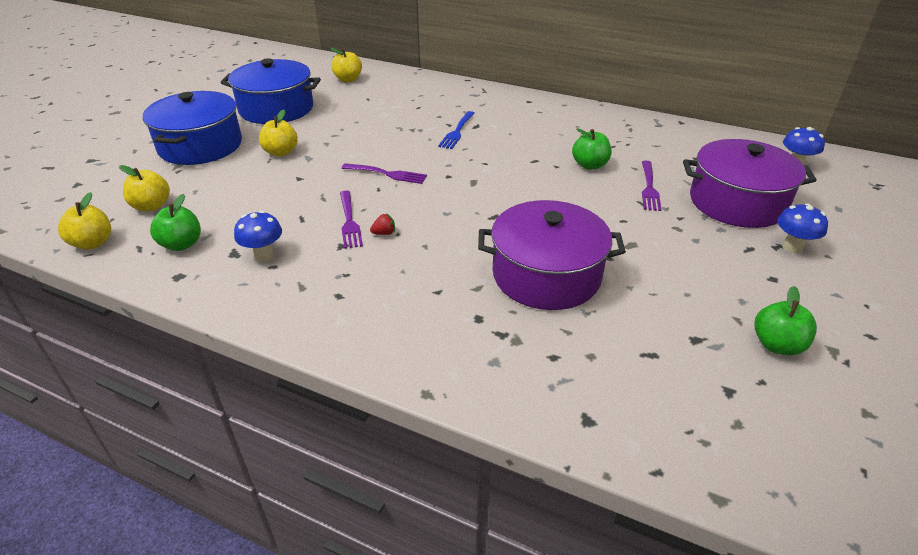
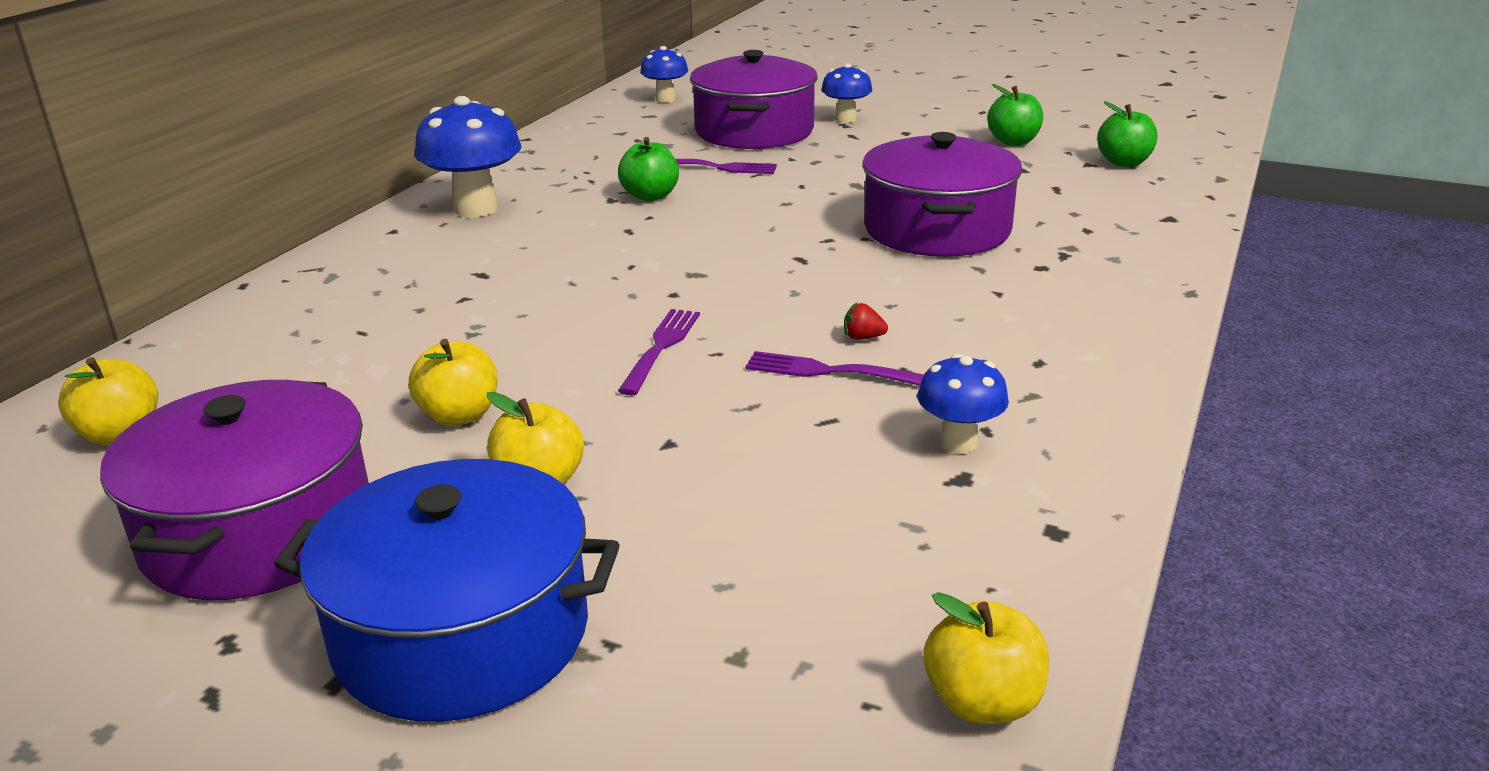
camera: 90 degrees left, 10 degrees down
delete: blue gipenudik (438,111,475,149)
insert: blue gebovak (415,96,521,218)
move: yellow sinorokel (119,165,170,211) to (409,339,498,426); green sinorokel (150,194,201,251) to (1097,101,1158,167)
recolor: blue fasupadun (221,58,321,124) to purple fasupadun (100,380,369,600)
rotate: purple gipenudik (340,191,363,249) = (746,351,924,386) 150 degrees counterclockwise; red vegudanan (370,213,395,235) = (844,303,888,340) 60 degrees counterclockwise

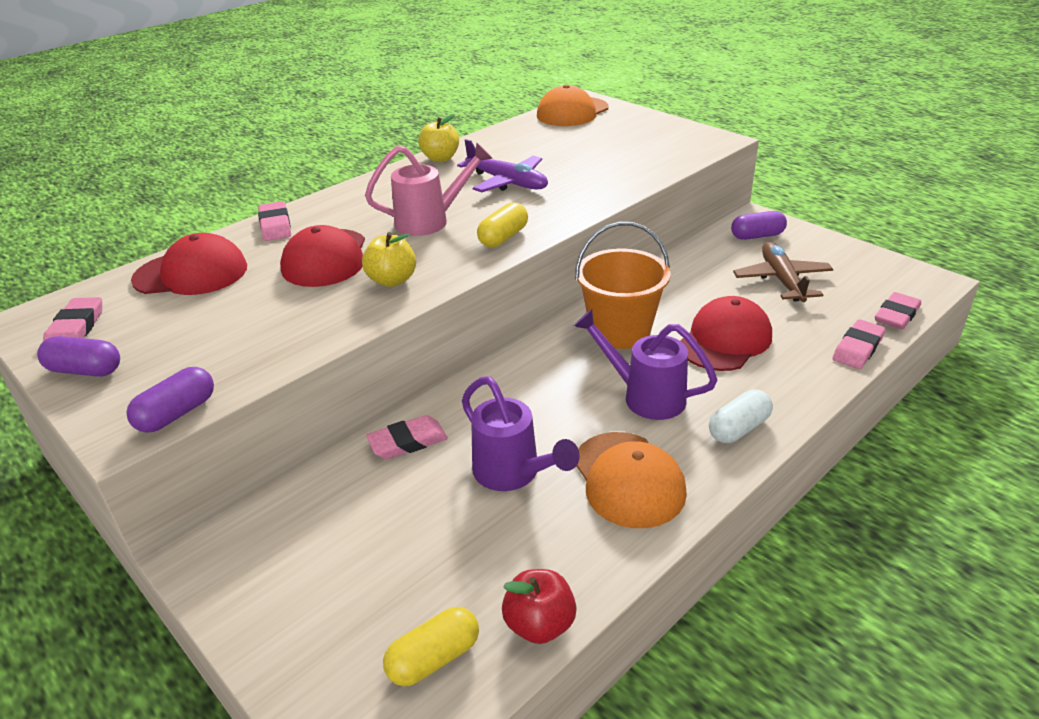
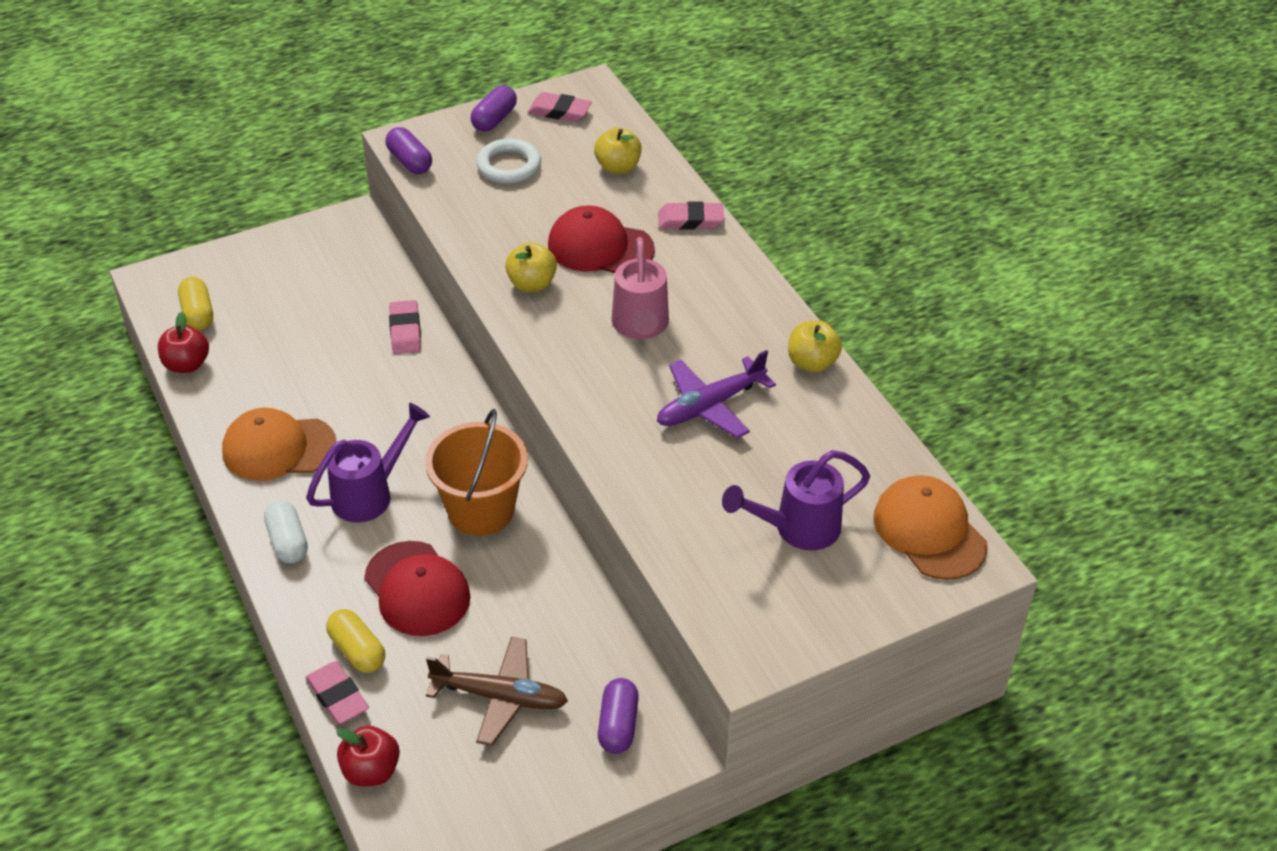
camera: 105 degrees right, 10 degrees up
insert: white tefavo (476,138,541,184)
move: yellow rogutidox (477,202,528,247) to (326,609,385,673); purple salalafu (462,376,580,491) to (722,450,870,550)
replace: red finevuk (131,233,247,295) to yellow sinorokel (594,127,642,174); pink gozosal (875,292,921,330) to red sinorokel (336,726,400,787)

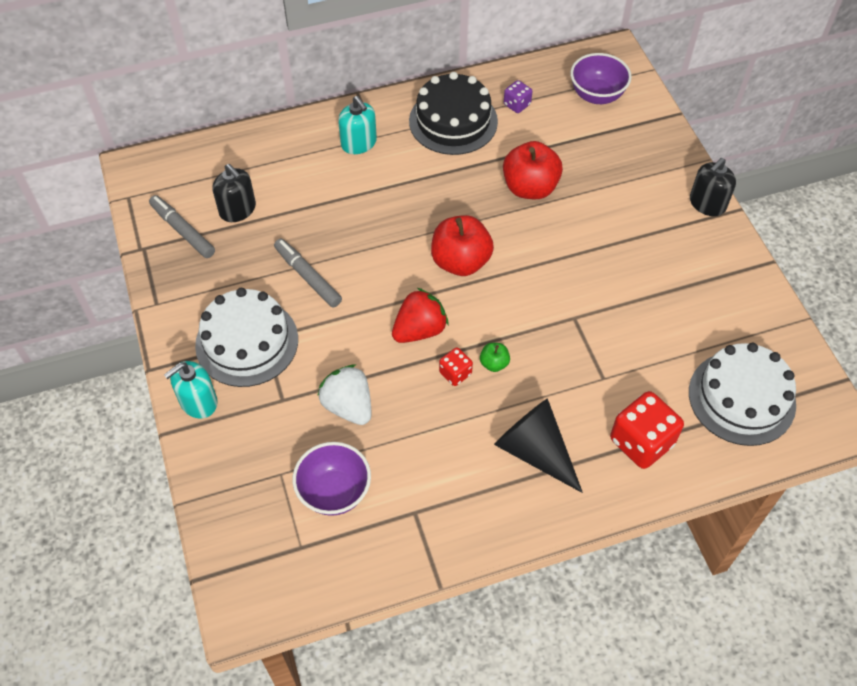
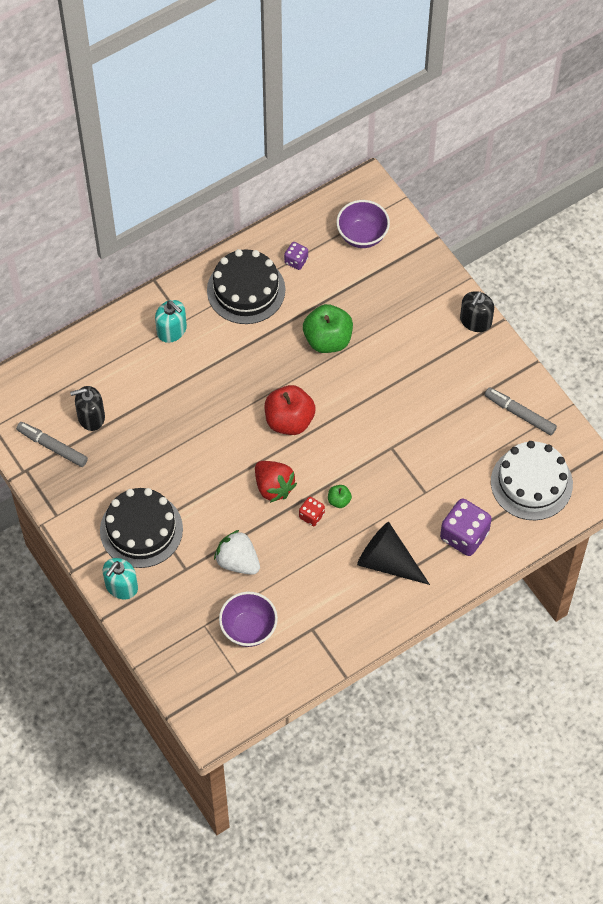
camera: 15 degrees left, 5 degrees up
move: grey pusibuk (274,239,342,308) to (485,388,557,435)
recolor: red sinorokel (503,141,563,199) to green sinorokel (303,304,353,353); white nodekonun (195,288,298,387) to black nodekonun (100,488,183,568); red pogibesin (610,391,684,469) to purple pogibesin (440,499,492,556)
rotate: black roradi (213,164,256,222) = (70,386,105,431) 135 degrees clockwise; red vegudanan (392,288,449,343) = (255,461,297,503) 105 degrees clockwise

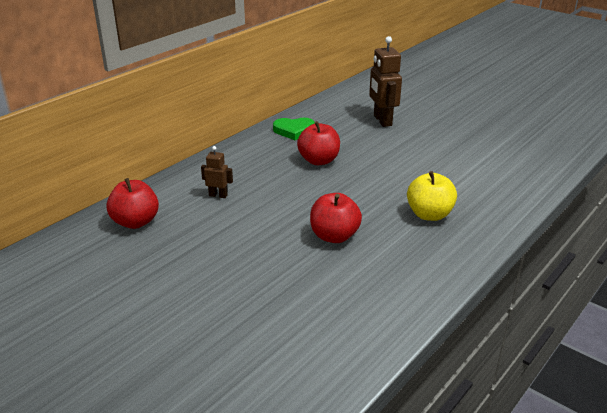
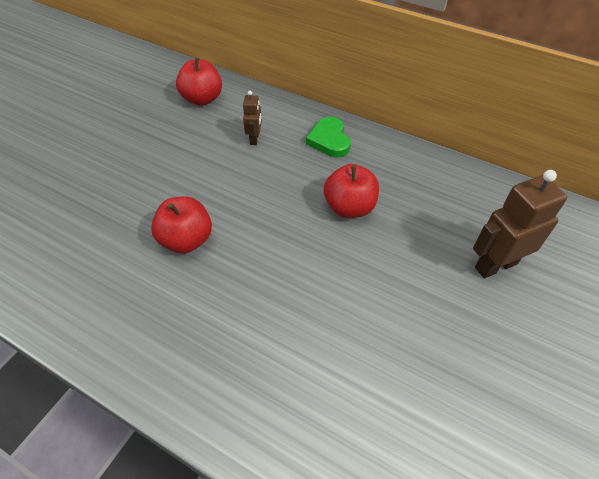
camera: 80 degrees right, 20 degrees up
delete: yellow sinorokel (407,171,457,221)
move: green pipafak (273,118,315,140) to (306,117,351,157)

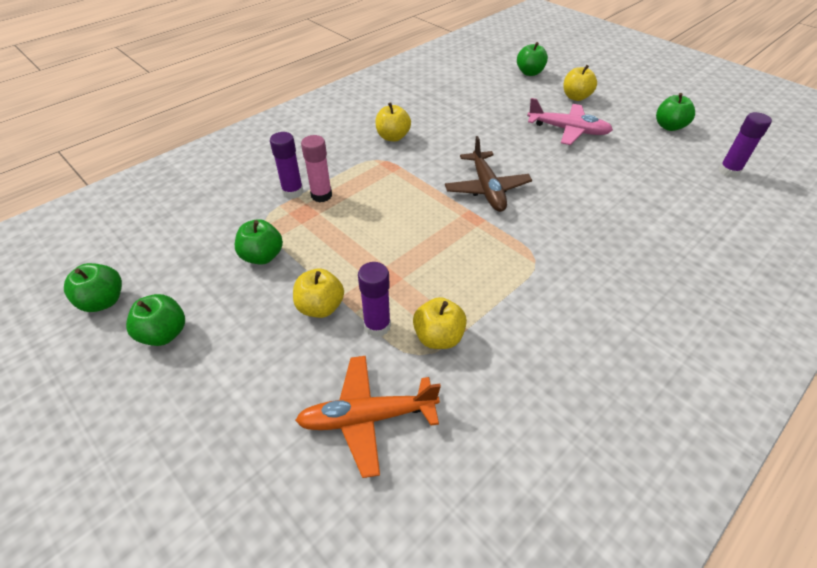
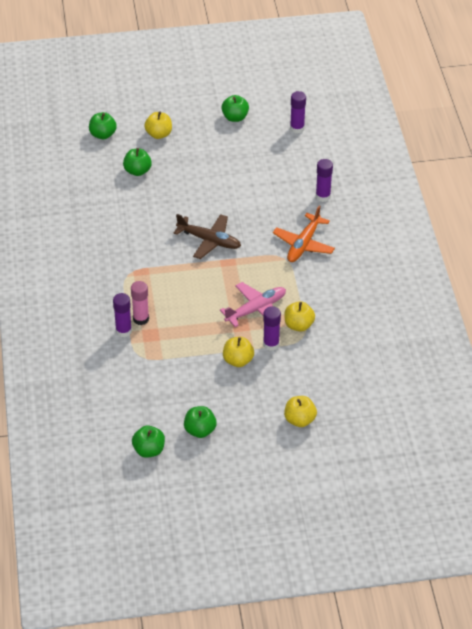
camera: 55 degrees left, 0 degrees up
insert: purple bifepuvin (316,159,333,202)
move: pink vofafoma (527,98,613,145) to (220,282,286,327); yellow sinorokel (375,103,411,142) to (284,396,317,427); green sinorokel (235,219,283,265) to (123,148,152,176); orange vofafoma (295,356,441,478) to (273,205,335,262)

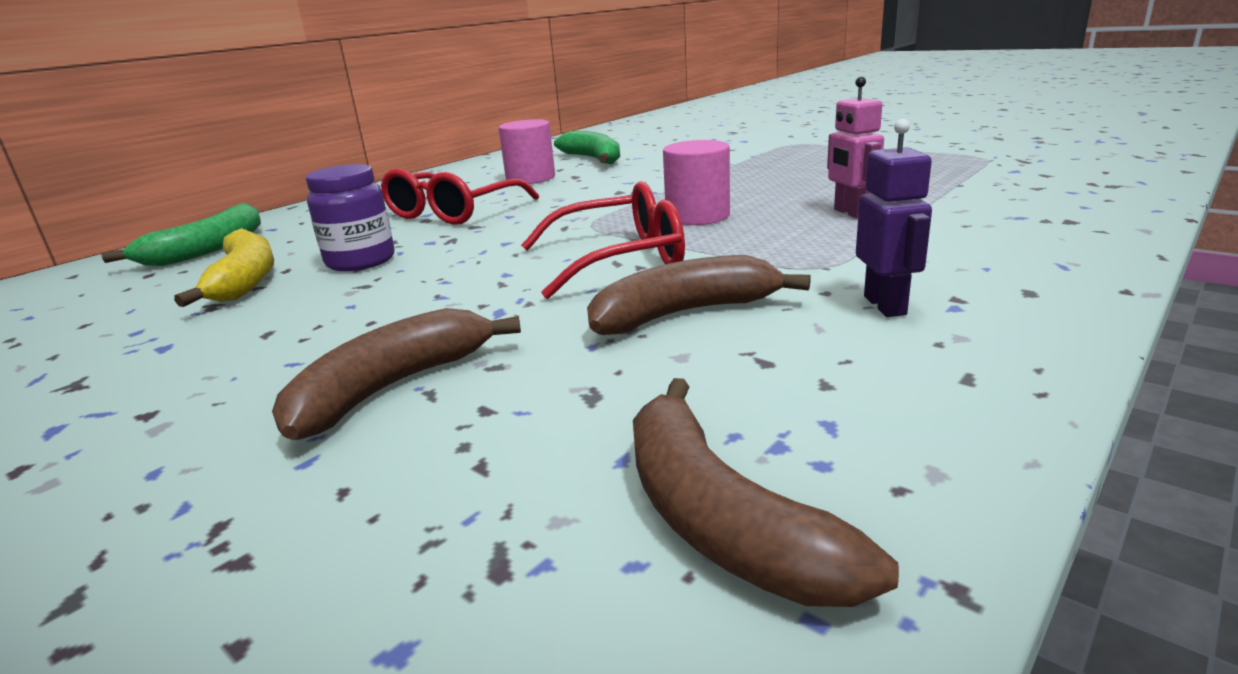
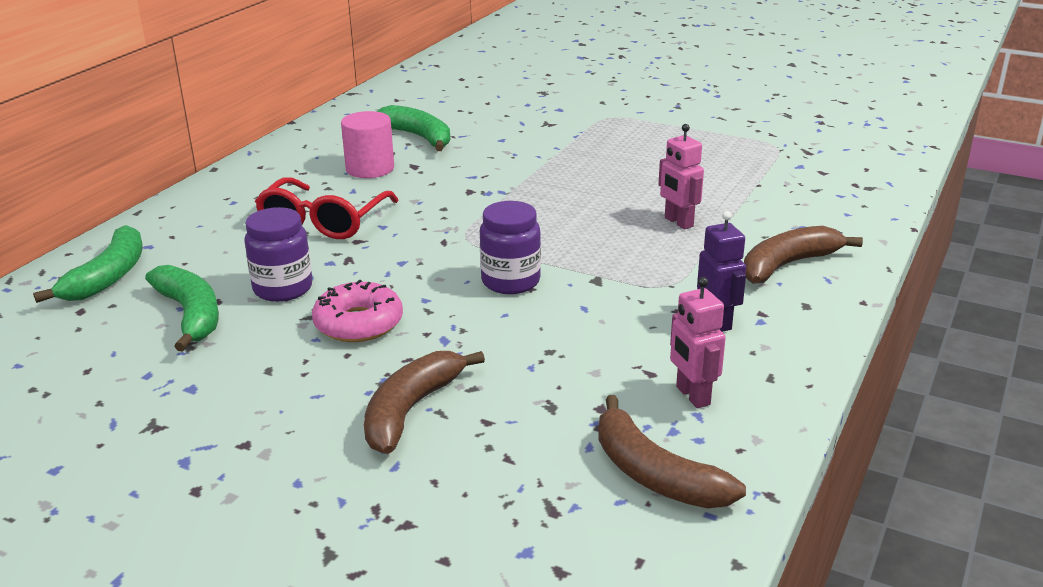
camera: 15 degrees left, 5 degrees up
delete: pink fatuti (663,140,730,225)
insert: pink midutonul (670,277,726,408); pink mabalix (312,280,403,342)
move: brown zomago (587,255,811,335) to (744,226,863,284)
replace: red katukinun (521,181,685,299) to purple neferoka (480,201,541,294)
recolor: yellow zomago (174,228,274,307) to green zomago (145,265,219,351)

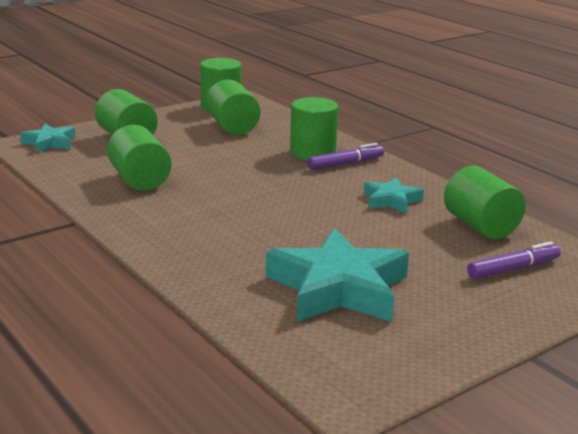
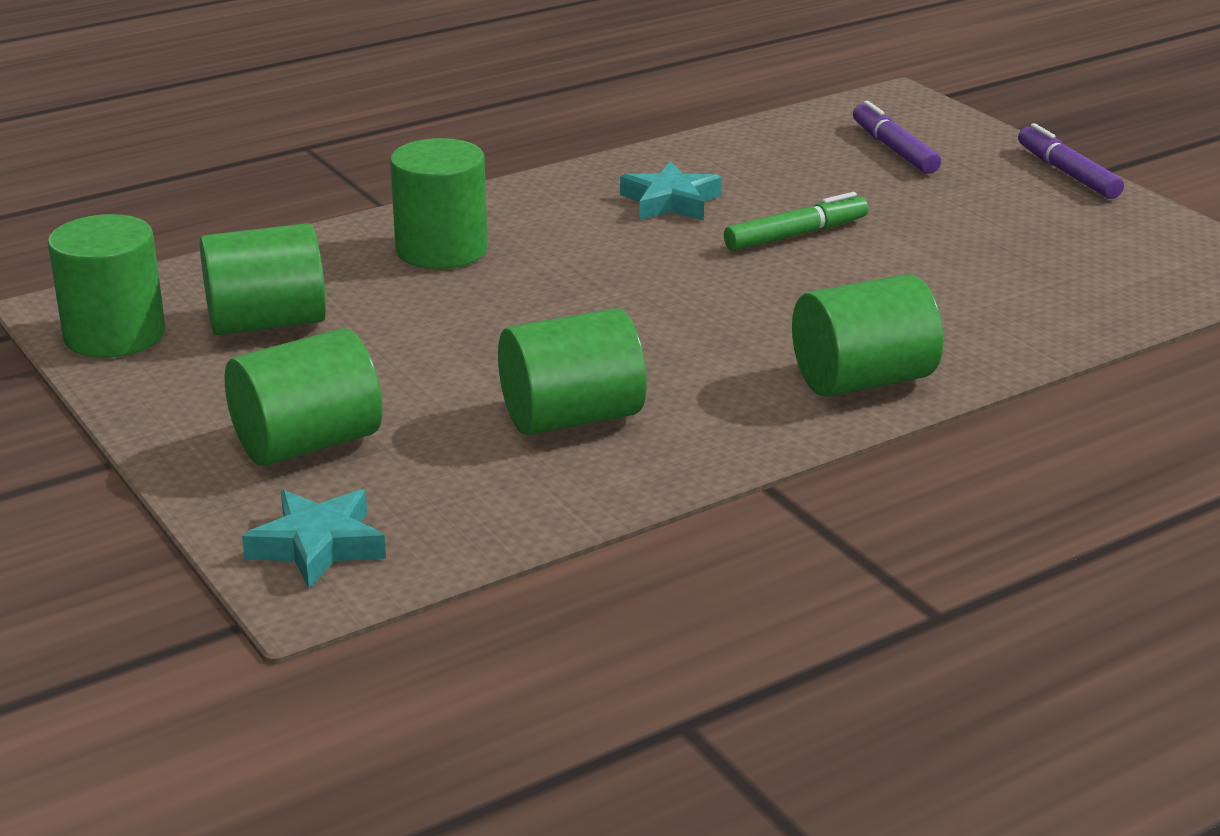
camera: 85 degrees left, 5 degrees up
delete: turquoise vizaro (266,228,409,322)
insert: green pusibuk (724,192,868,251)
move: purple pusibuk (307,143,384,170) to (1018,123,1124,199); green fatuti (444,166,526,239) to (792,274,943,397)

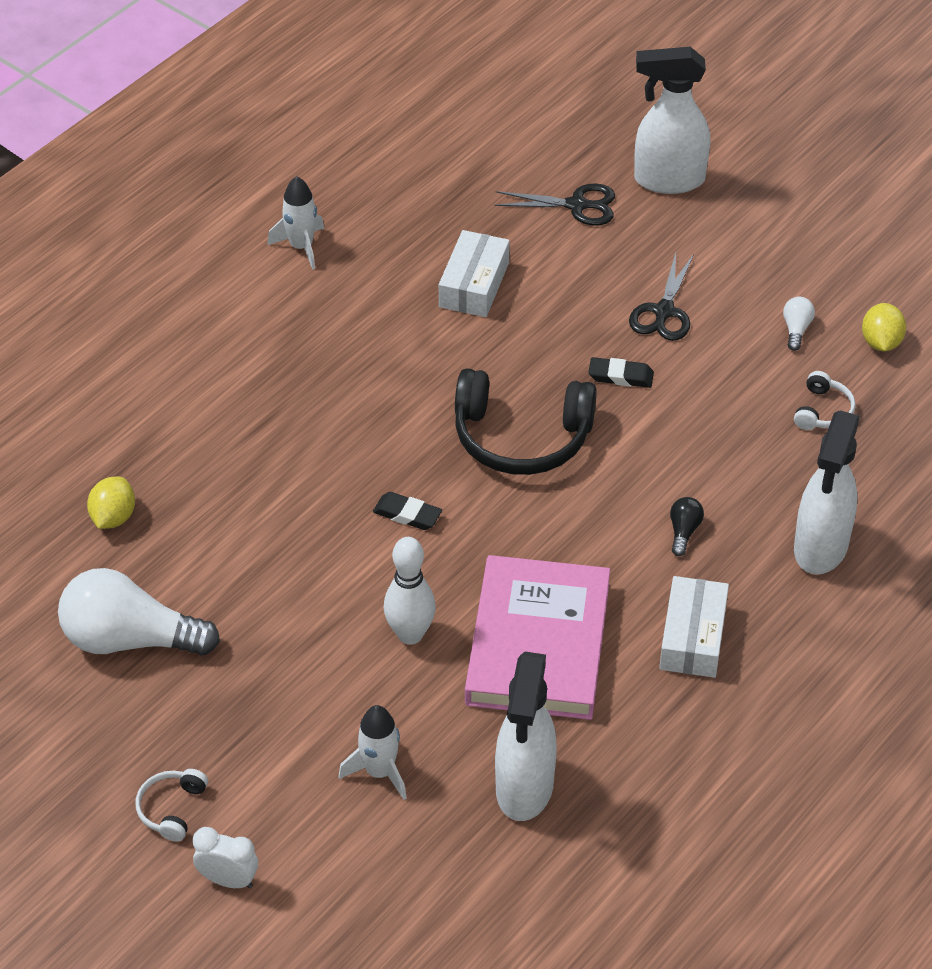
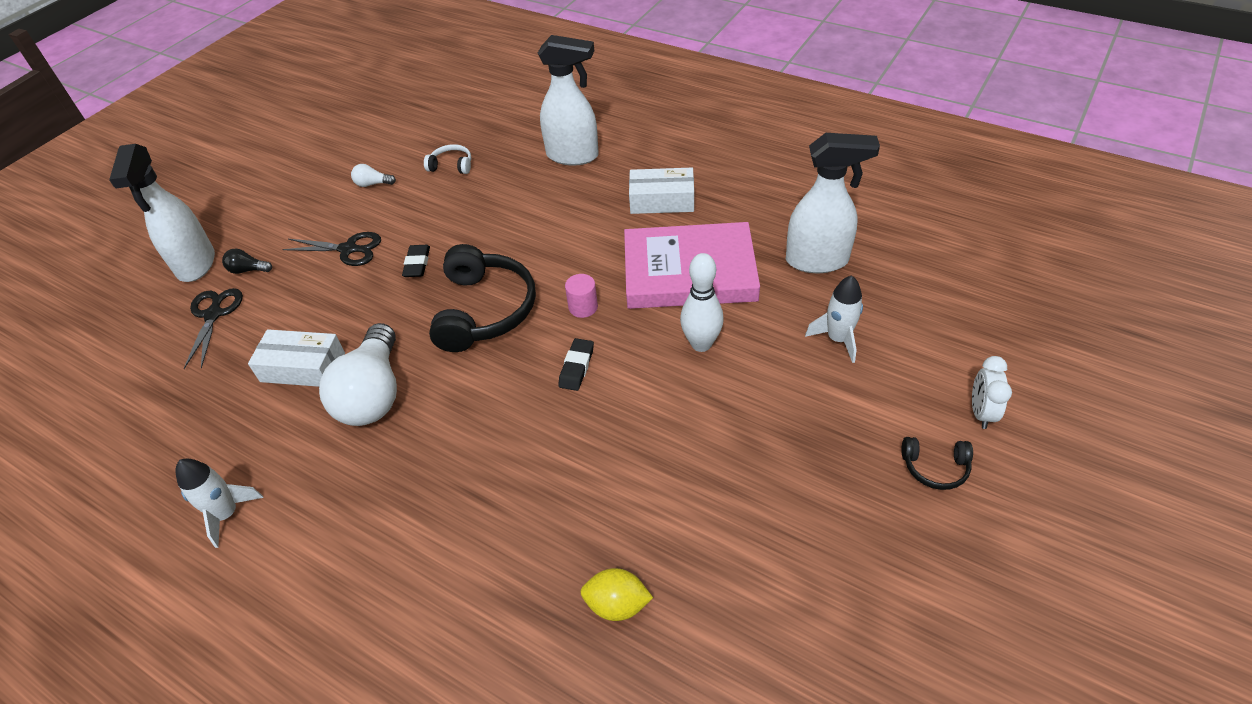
camera: 95 degrees left, 0 degrees up
delete: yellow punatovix (862,303,906,351)
insert: pink fatuti (565,274,598,318)
move: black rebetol (670,497,704,556) to (222,249,272,274); white rebetol (58,568,220,656) to (319,323,397,426)
recolor: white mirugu (136,769,208,842) to black mirugu (901,437,973,490)

